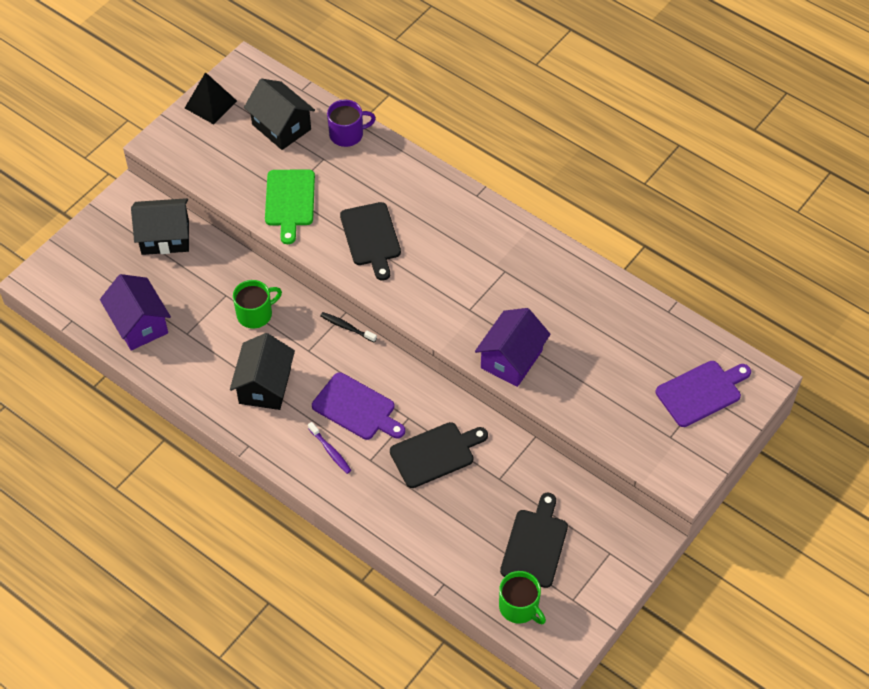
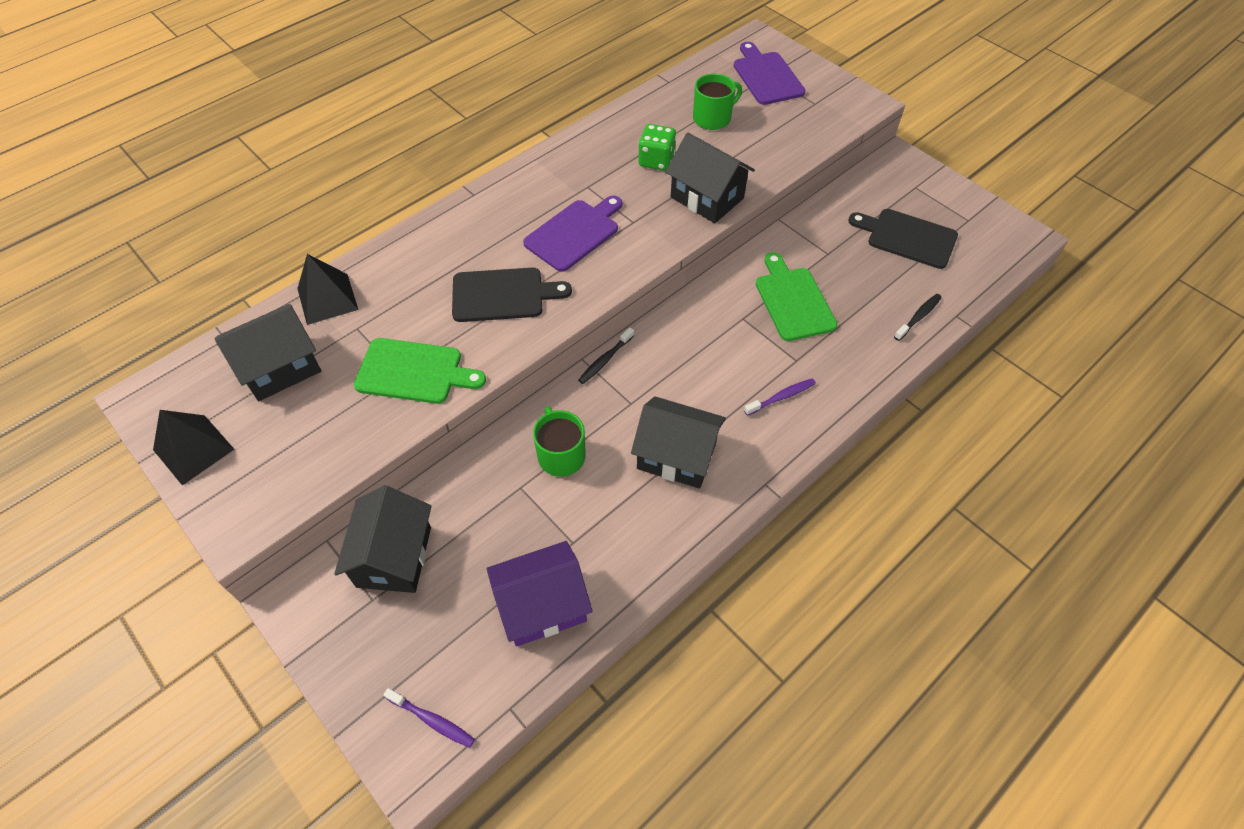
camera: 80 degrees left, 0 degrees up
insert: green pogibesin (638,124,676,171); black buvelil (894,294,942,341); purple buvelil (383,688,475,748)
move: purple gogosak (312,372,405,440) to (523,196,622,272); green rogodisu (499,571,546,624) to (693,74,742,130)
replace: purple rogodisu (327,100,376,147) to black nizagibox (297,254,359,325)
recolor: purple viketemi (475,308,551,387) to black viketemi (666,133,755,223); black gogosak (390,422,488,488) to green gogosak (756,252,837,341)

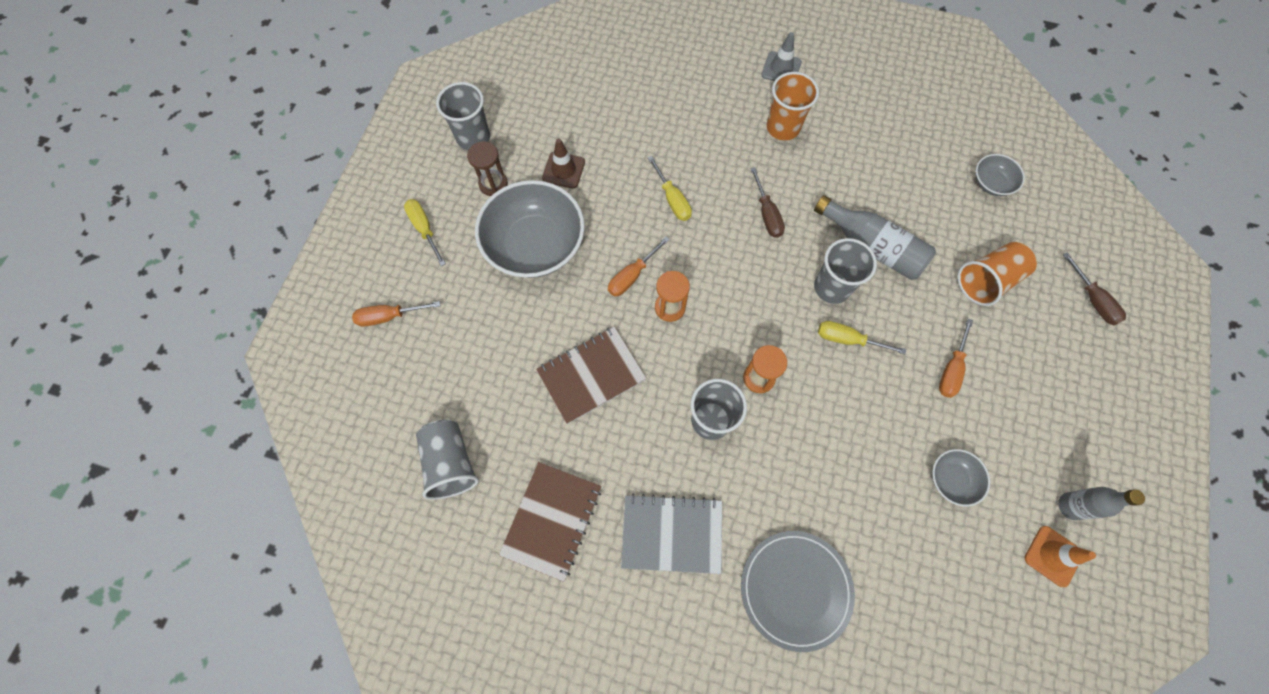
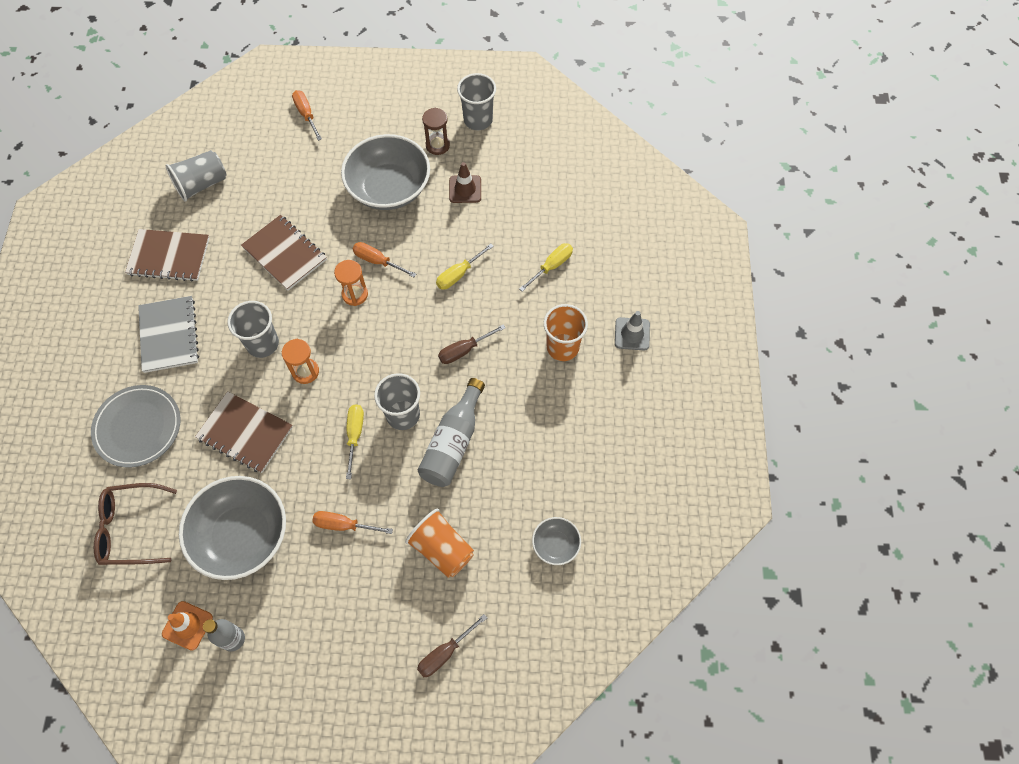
camera: 75 degrees right, 5 degrees down
insert: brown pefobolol (195,391,293,473); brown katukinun (94,483,177,565)
move: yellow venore (404,199,446,266) to (519,243,573,292)
resize: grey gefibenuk (932,449,990,507) = (179,476,286,580) x2.14

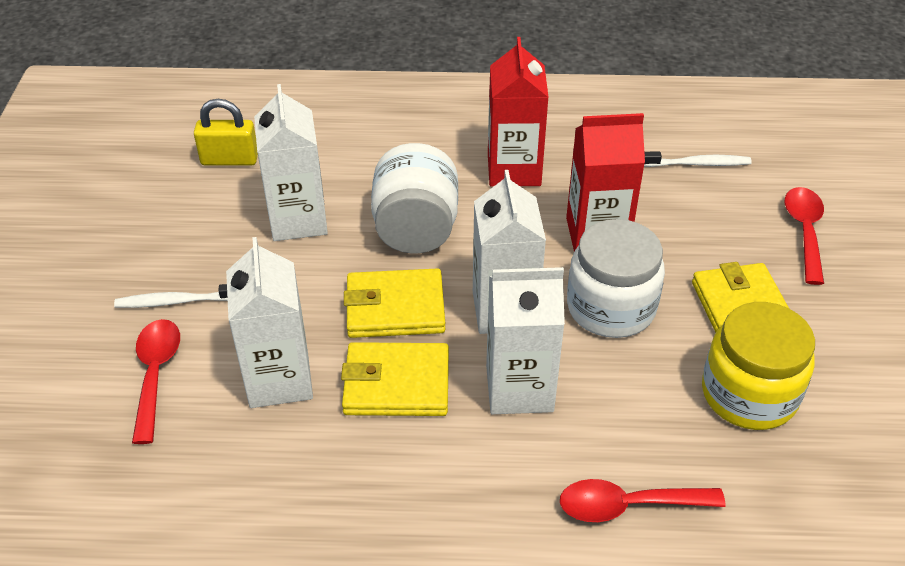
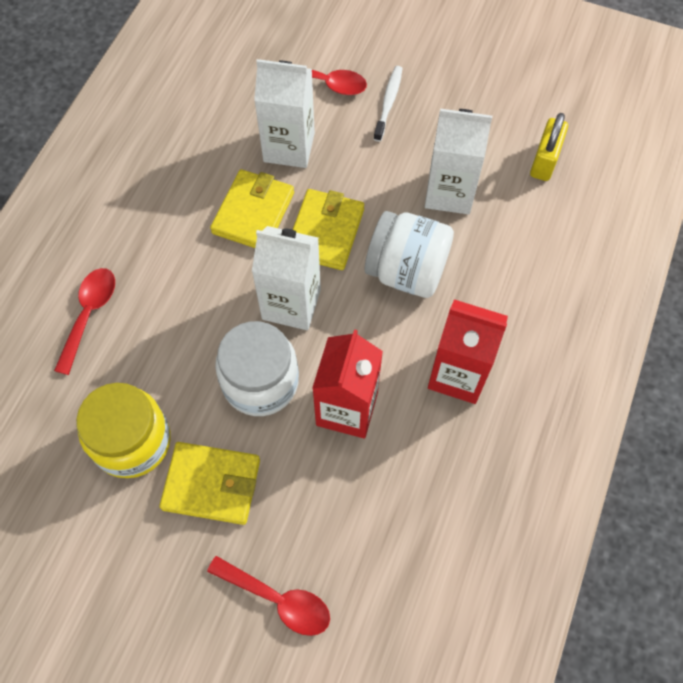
camera: 110 degrees right, 20 degrees up
delete: white buvelil (644,151,752,167); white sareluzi (486,267,565,414)

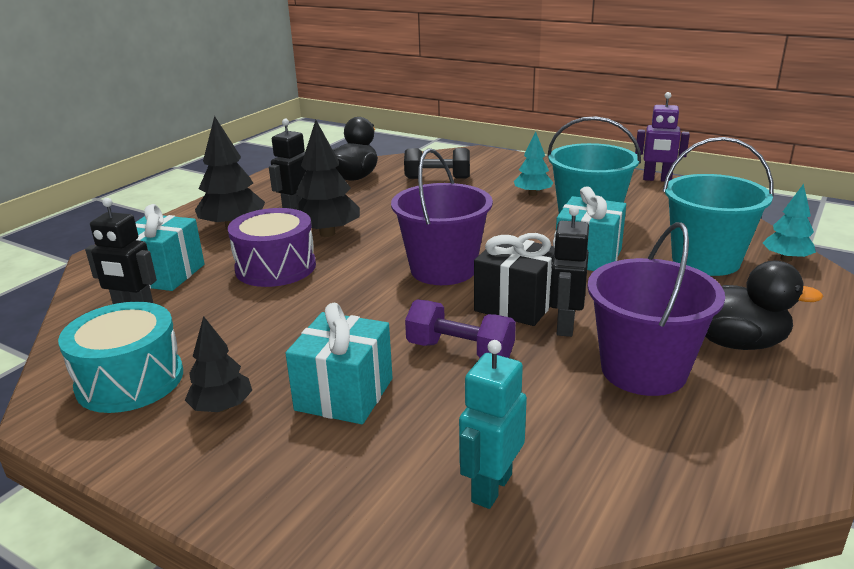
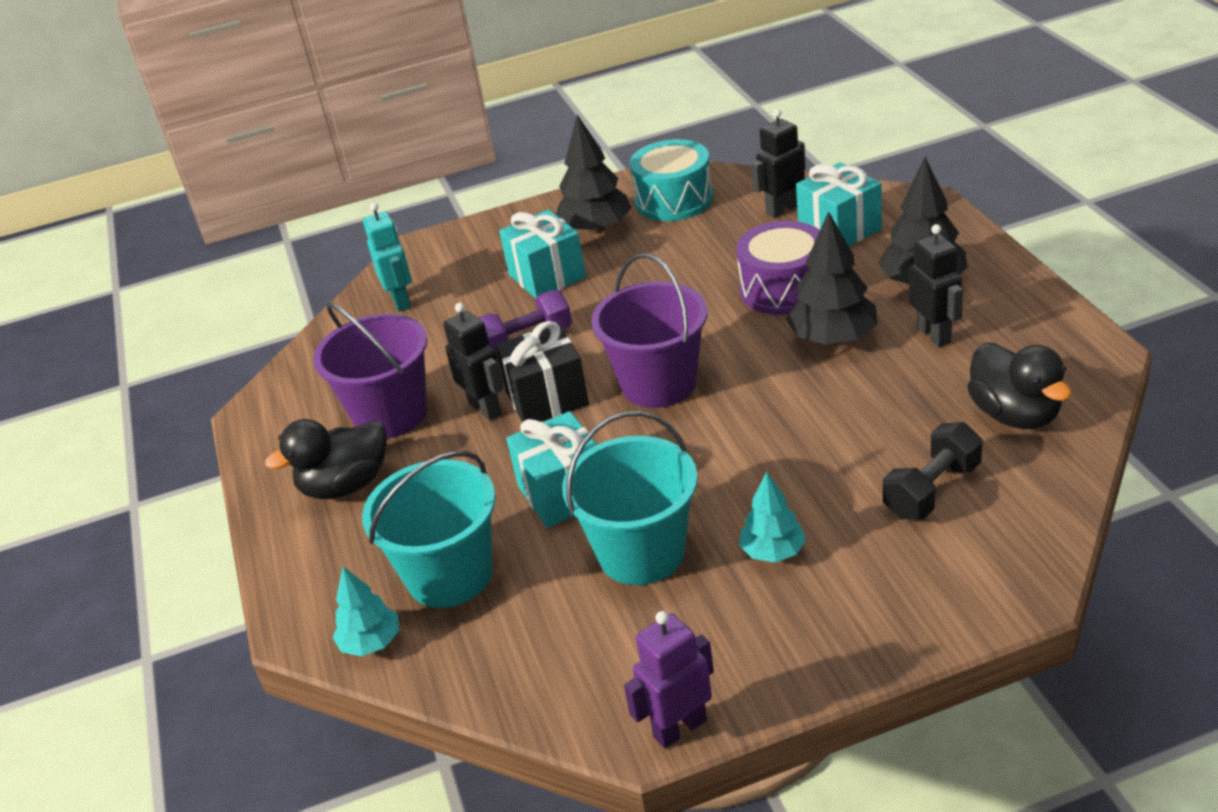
camera: 135 degrees right, 10 degrees up
resize: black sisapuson (185,316,252,412) = (556,115,632,234) x1.62

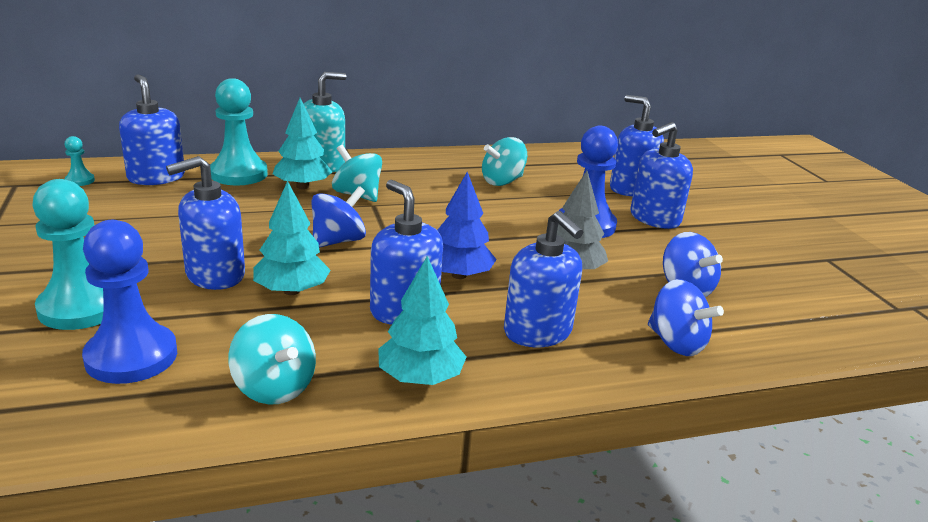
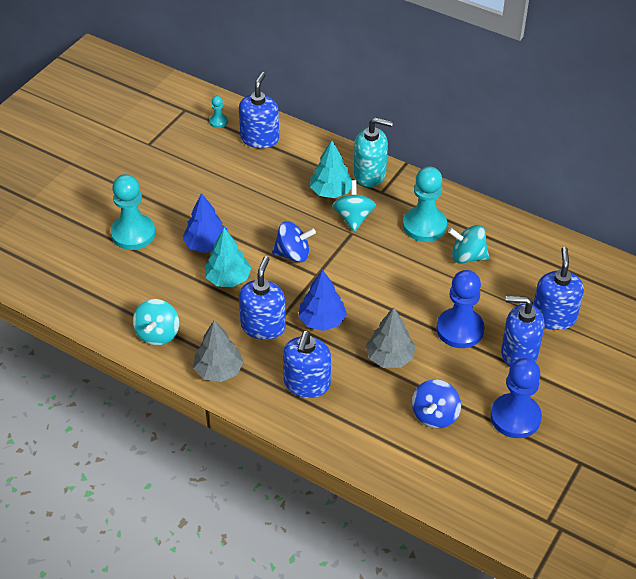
camera: 50 degrees right, 20 degrees up
delete: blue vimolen (648,279,724,356)
move: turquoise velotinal (210,78,268,186) to (403,166,447,242); blue velotinal (82,220,177,384) to (490,358,542,438)
replace: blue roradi (166,156,245,290) to blue sisapuson (182,193,227,253)
recolor: turquoise sisapuson (378,256,466,385) to grey sisapuson (193,321,244,382)

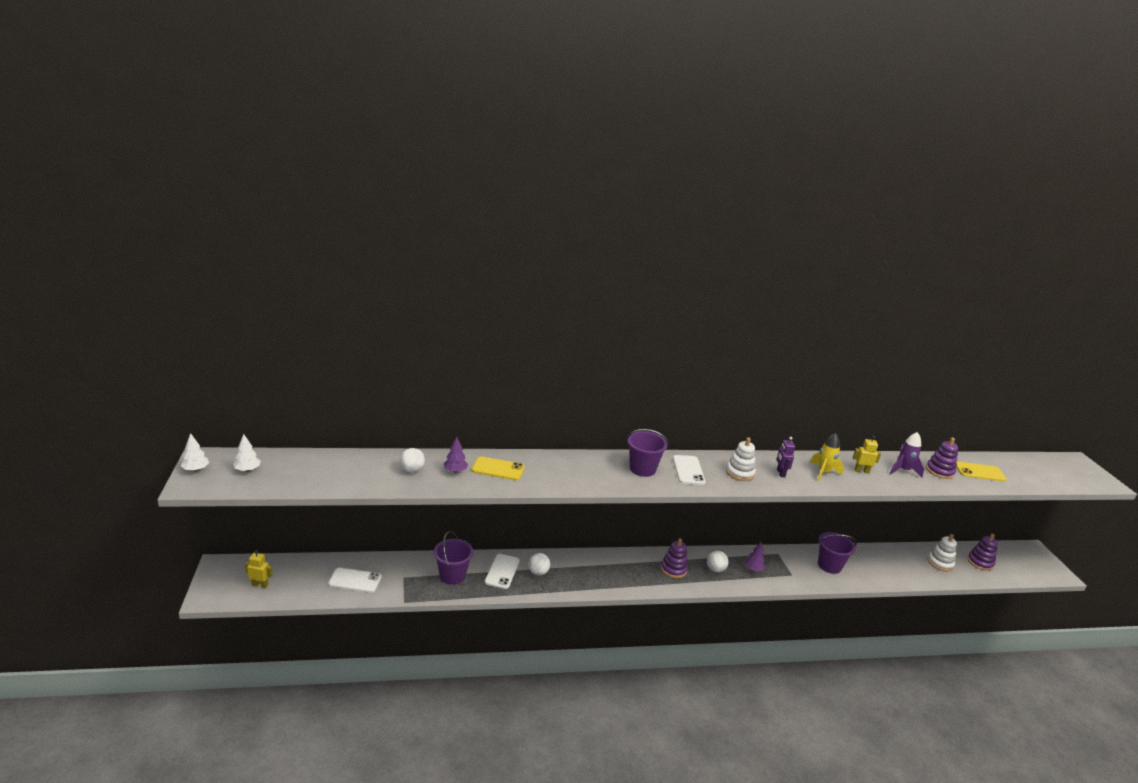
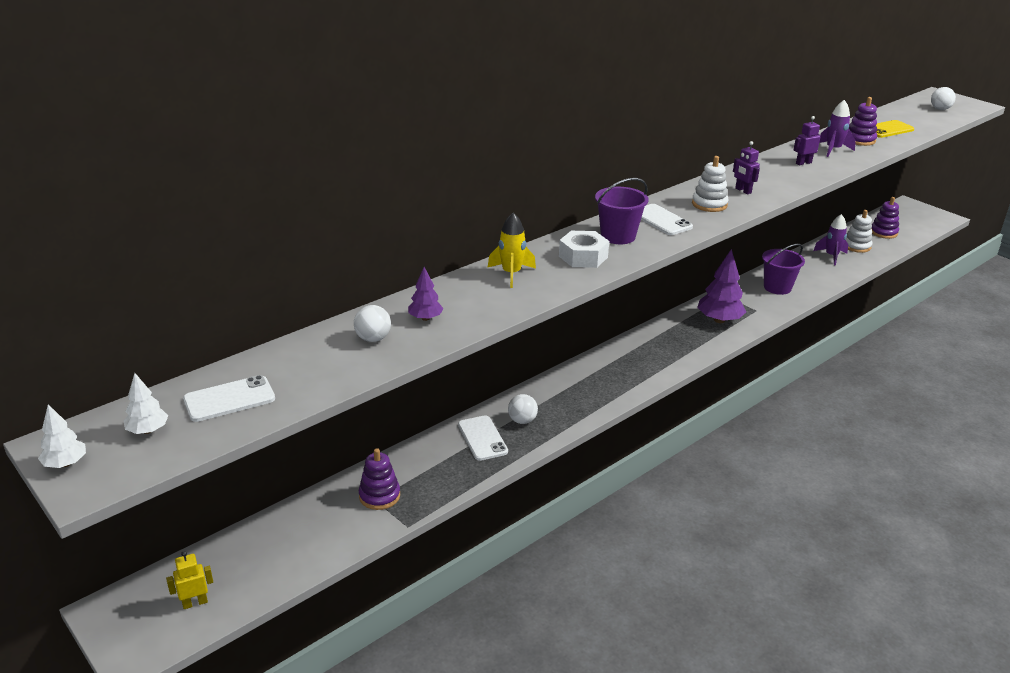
camera: 30 degrees left, 5 degrees up
delete: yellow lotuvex (472,456,525,480); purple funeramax (434,531,473,585)
insert: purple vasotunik (813,214,848,266); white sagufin (559,231,609,268)
move: yellow vasotunik (810,433,844,481) to (487,212,536,288); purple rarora (661,538,688,578) to (359,448,400,510); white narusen (707,551,729,572) to (931,87,956,110); white lotuvex (328,568,382,593) to (183,375,275,422)
recolor: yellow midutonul (853,436,881,474) to purple midutonul (794,116,821,165)
resize: purple sisapuson (745,542,766,571) = (697,249,746,323) x1.89

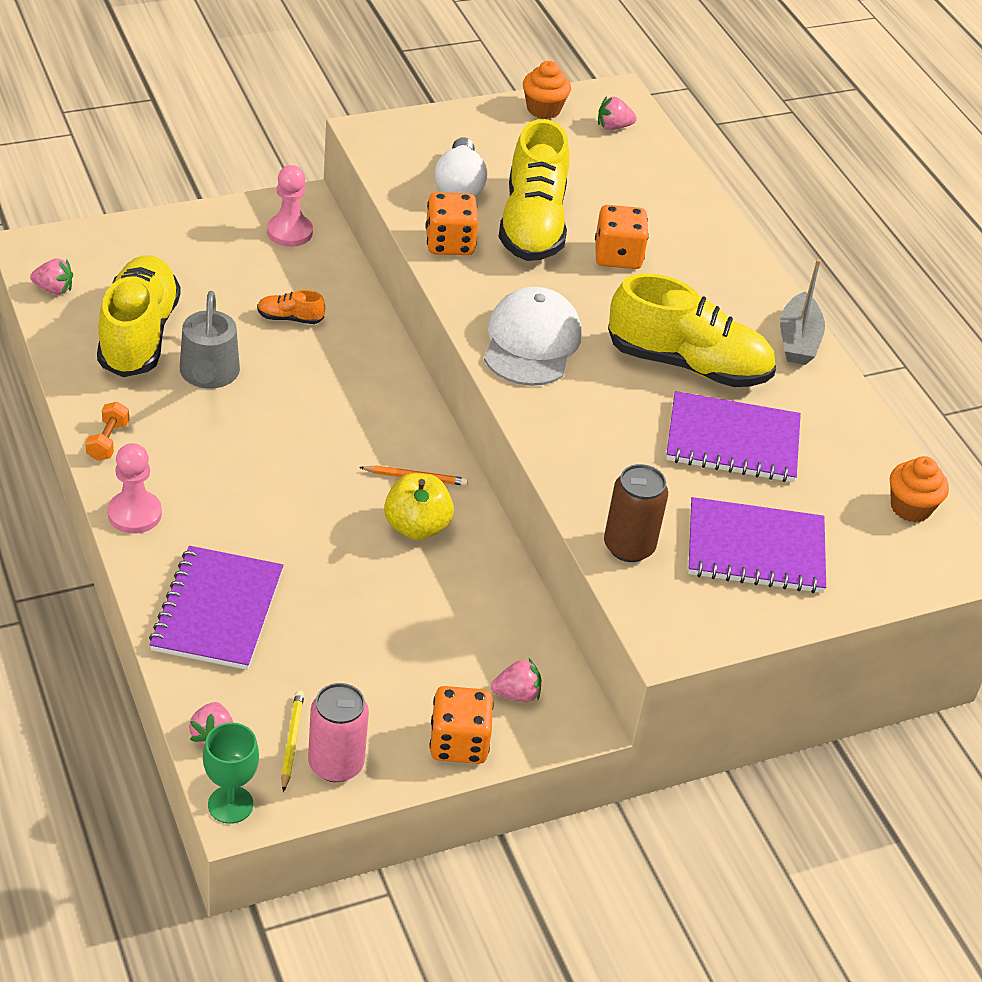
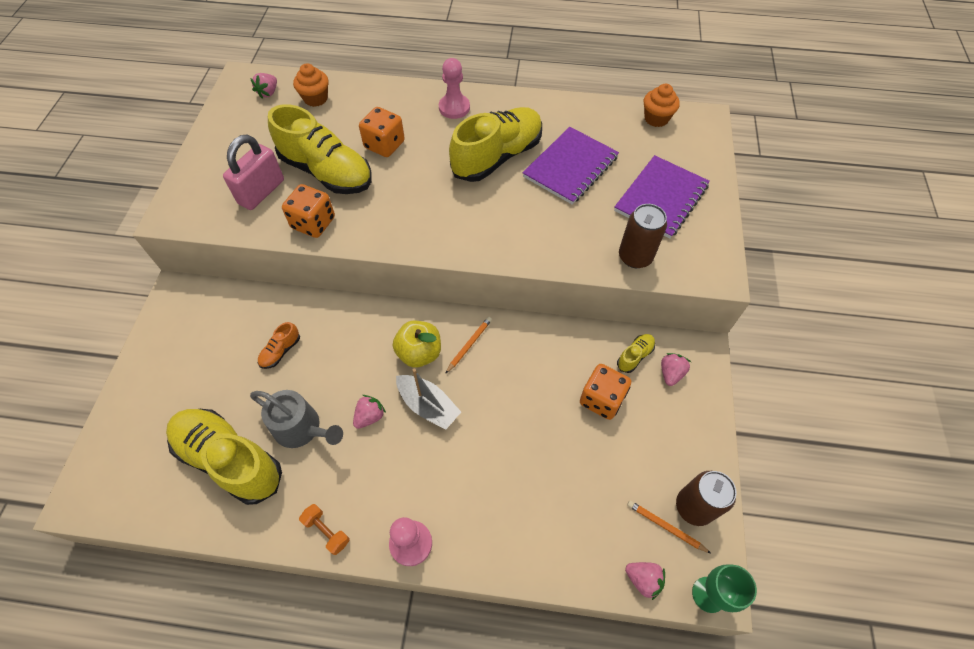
camera: 55 degrees left, 15 degrees up
delete: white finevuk (484,287,581,386); purple pefobolol (149,546,284,670)
insert: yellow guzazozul (617,334,655,373)
move: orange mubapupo (523,61,571,119) to (293,63,328,107); pink velotinal (267,165,313,247) to (439,58,470,119); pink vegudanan (30,258,73,295) to (353,395,386,429); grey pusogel (780,259,825,365) to (396,369,461,430); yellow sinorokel (384,473,454,540) to (393,321,441,368); orange pogibesin (430,686,494,764) to (580,364,631,420)
replace: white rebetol (435,137,487,196) to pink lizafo (223,135,284,210)
recolor: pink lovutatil (308,683,369,782) to brown lovutatil (676,471,737,526); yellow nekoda (281,690,304,792) to orange nekoda (627,500,711,553)

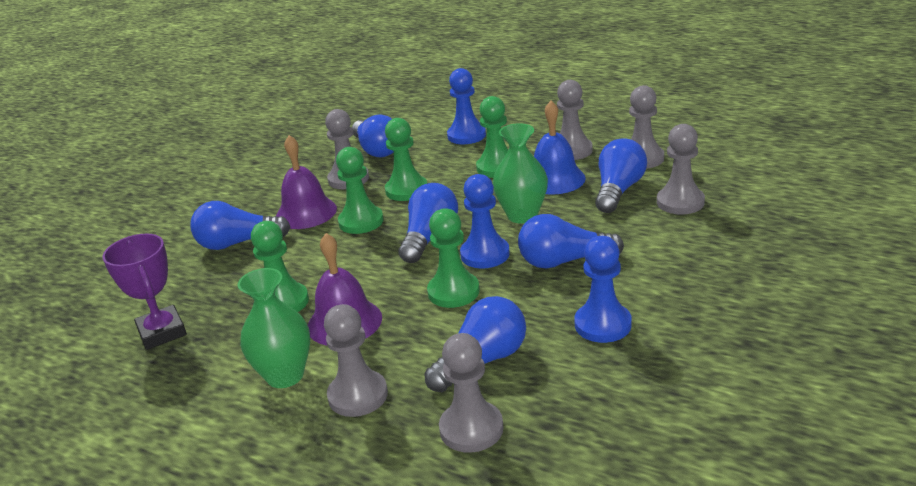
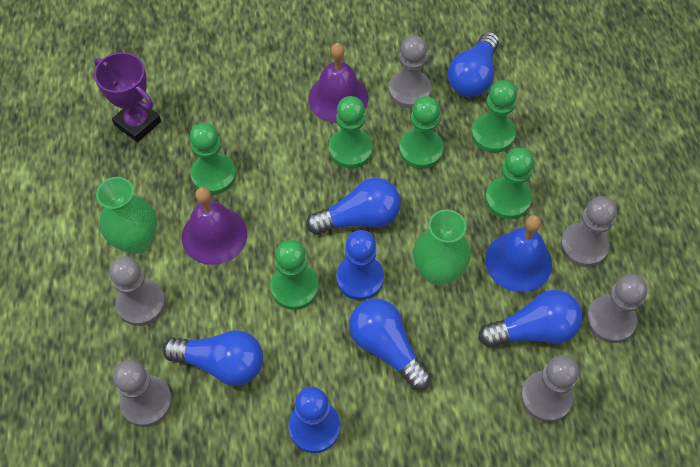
camera: 50 degrees right, 30 degrees up
delete: blue velotinal (447,68,486,144); blue rebetol (190,201,291,250)
insert: green velotinal (471,80,517,153)
rotate: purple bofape (102,234,187,350) = (94,52,161,142) 75 degrees counterclockwise

